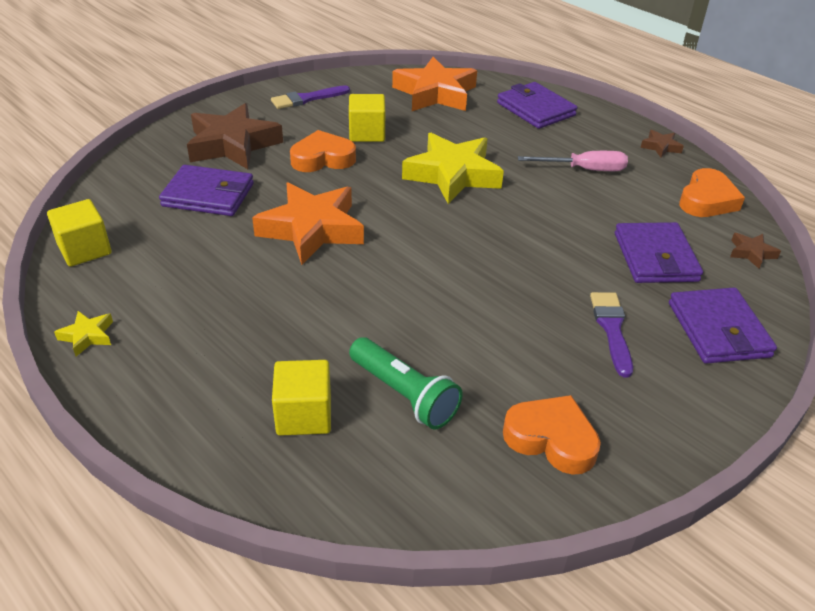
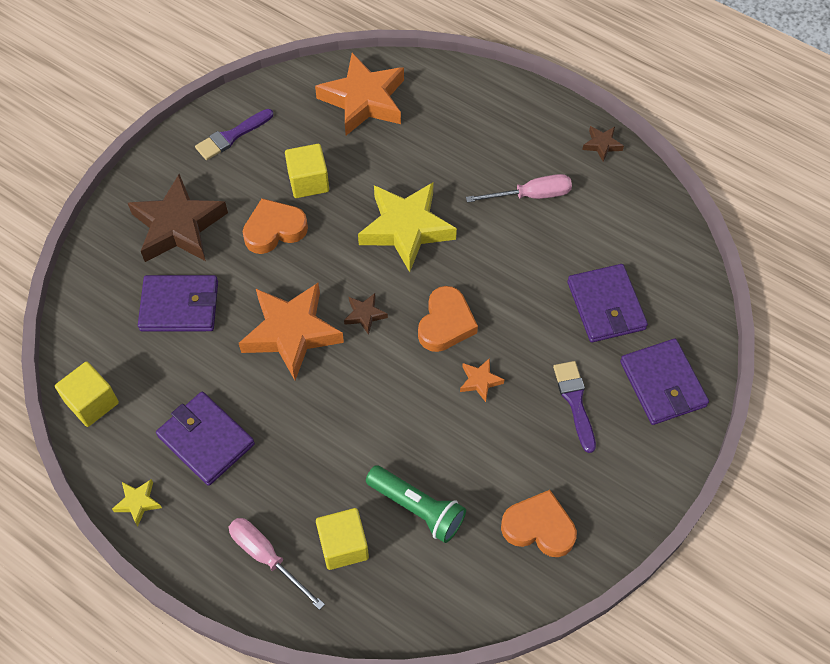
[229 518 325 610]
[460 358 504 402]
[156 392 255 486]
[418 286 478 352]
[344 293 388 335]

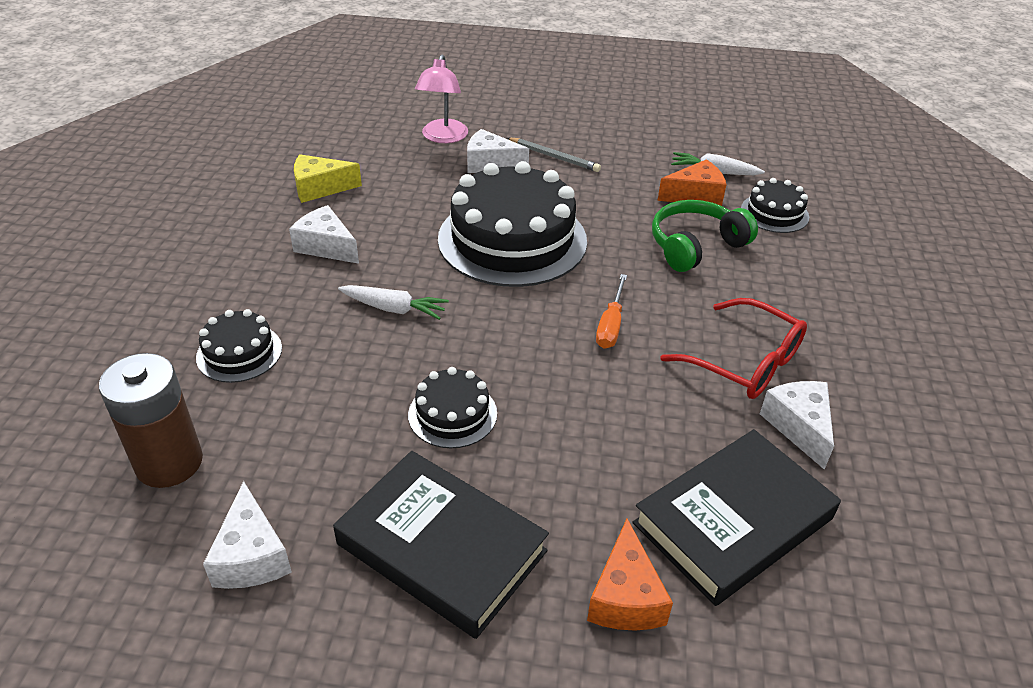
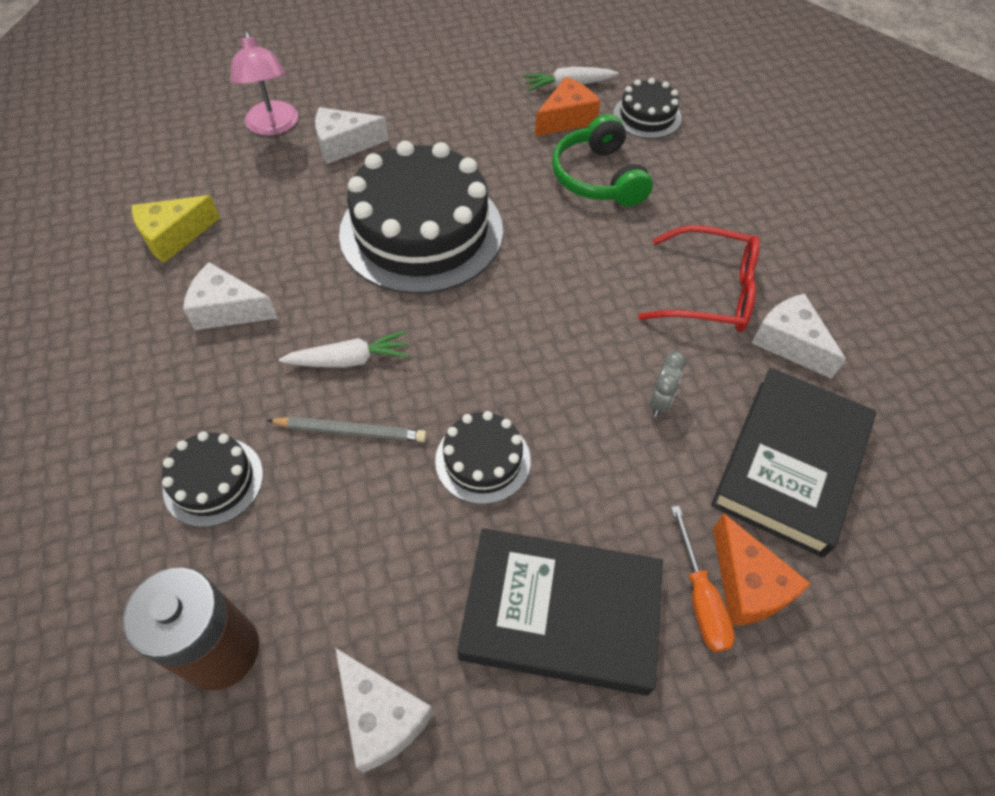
[649 351 686 417]
[267 417 427 442]
[671 506 735 652]
[552 114 653 206]

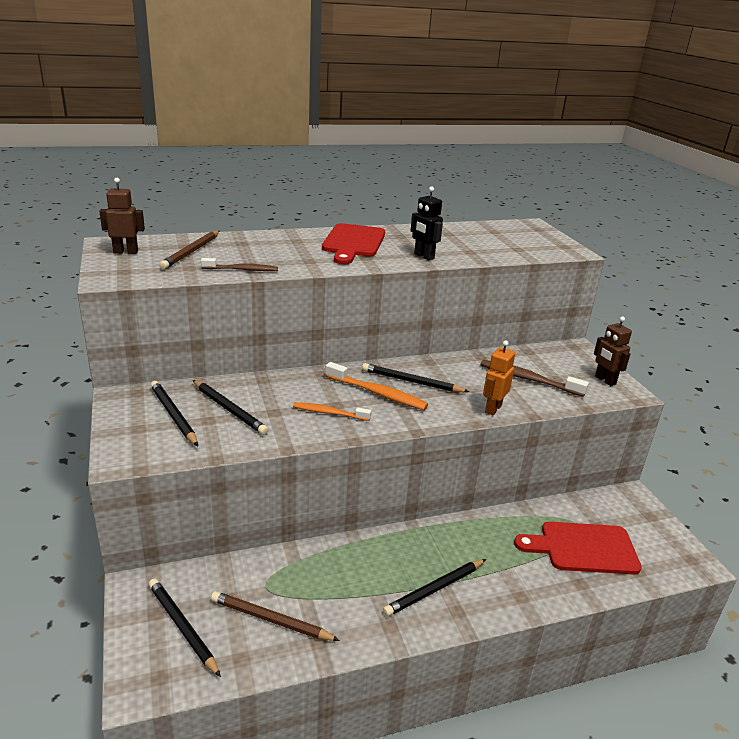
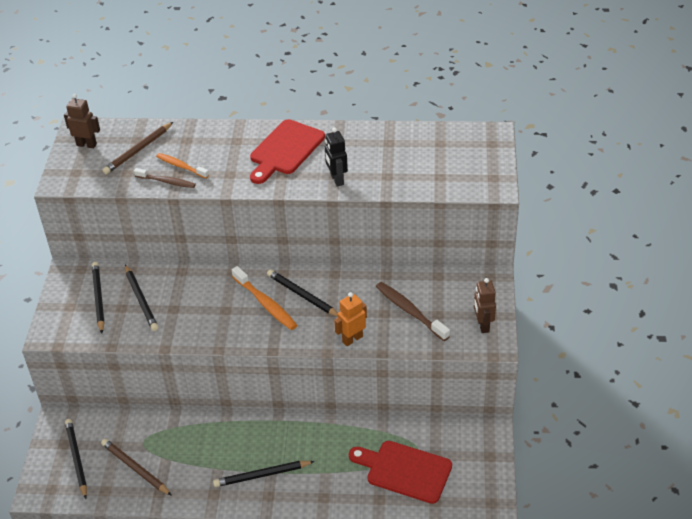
[156 153 209 179]

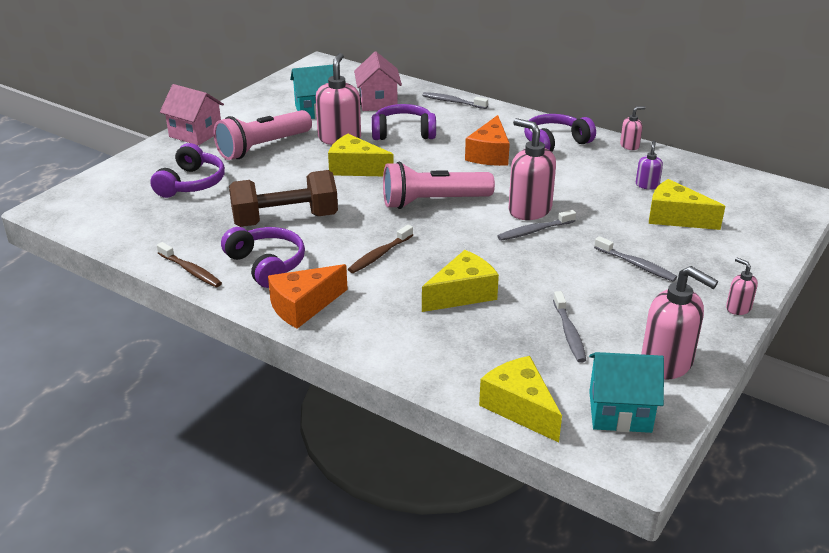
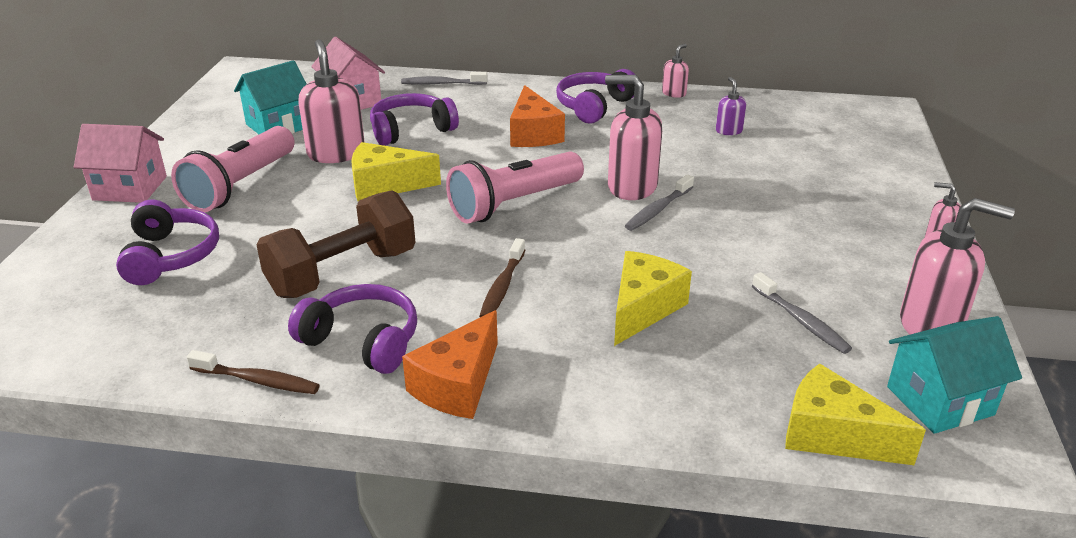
[594 236 677 282] (first image)
[649 179 725 230] (first image)

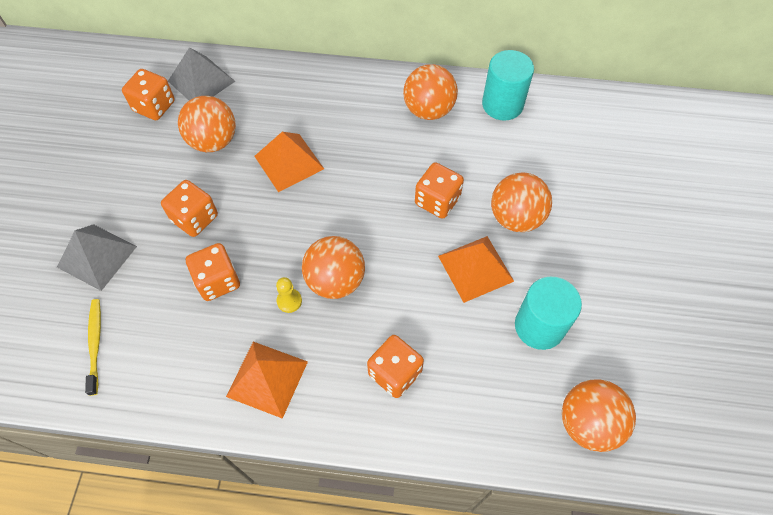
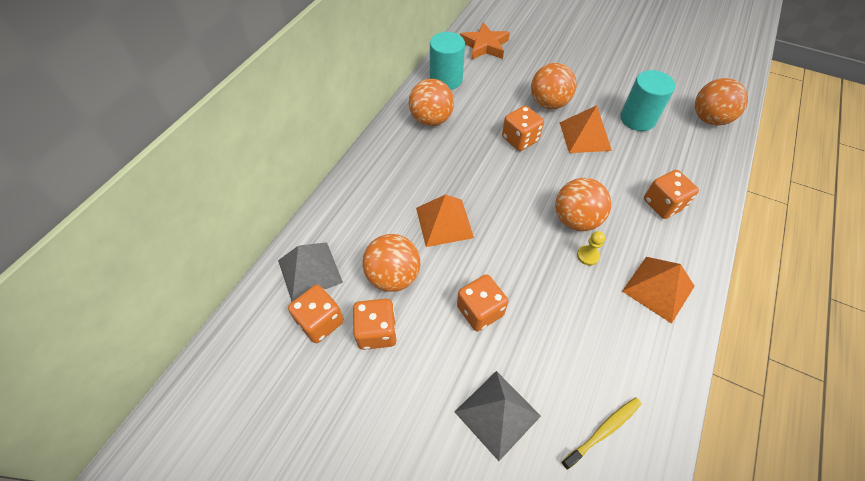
[460 22 510 59]
[353 299 397 350]
[561 397 642 470]

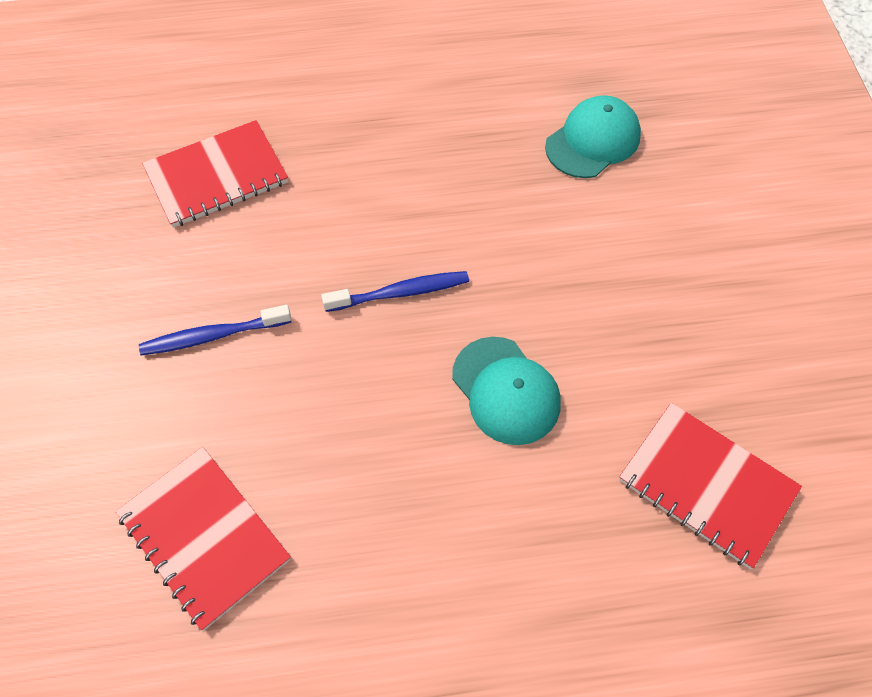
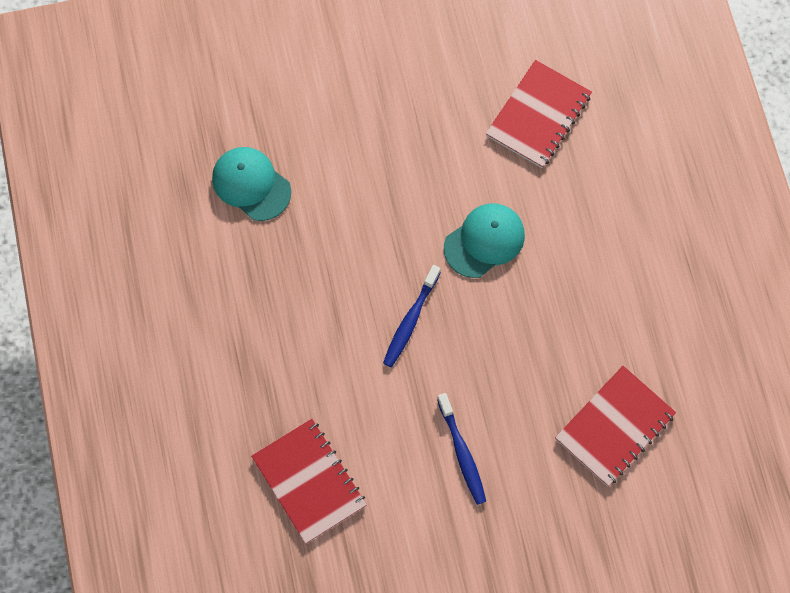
[383 265 441 367]

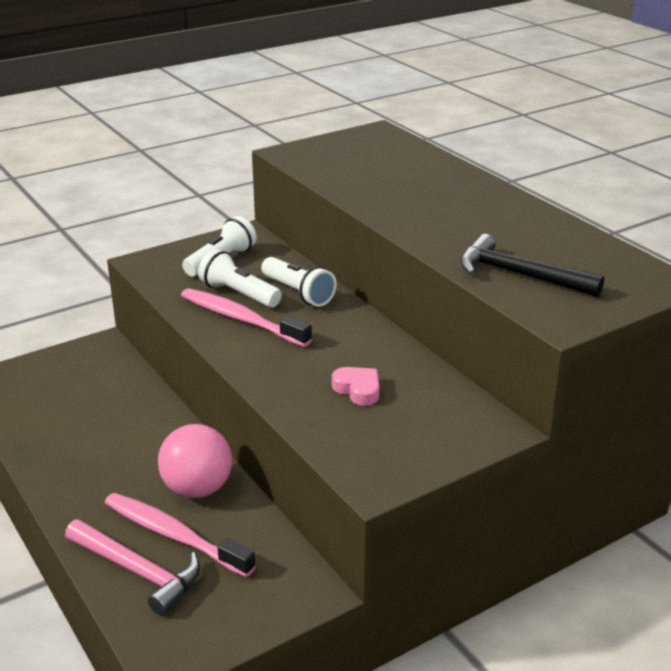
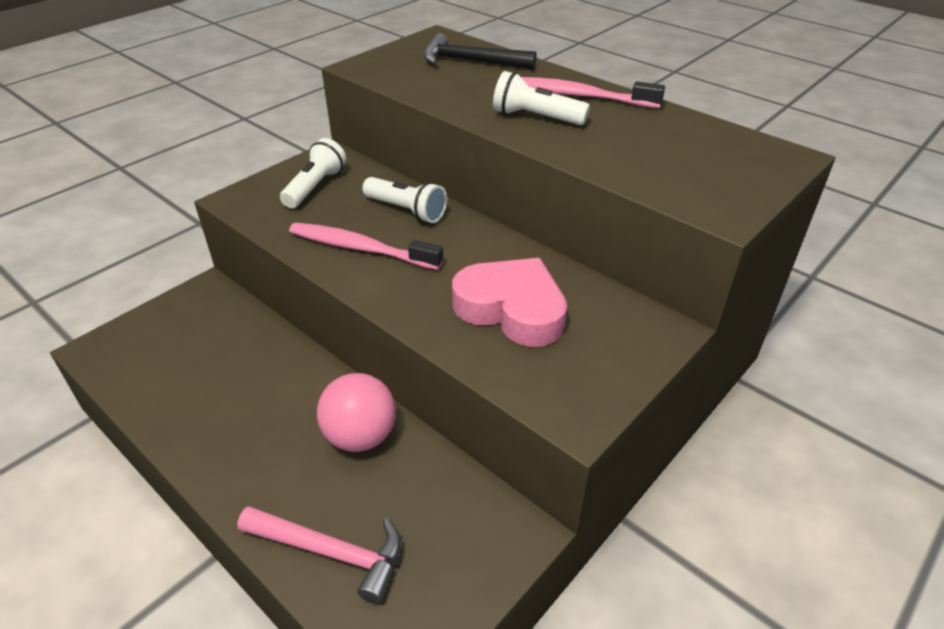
[521 77 665 108]
[493 71 590 125]
[424 33 537 70]
[452 258 567 347]

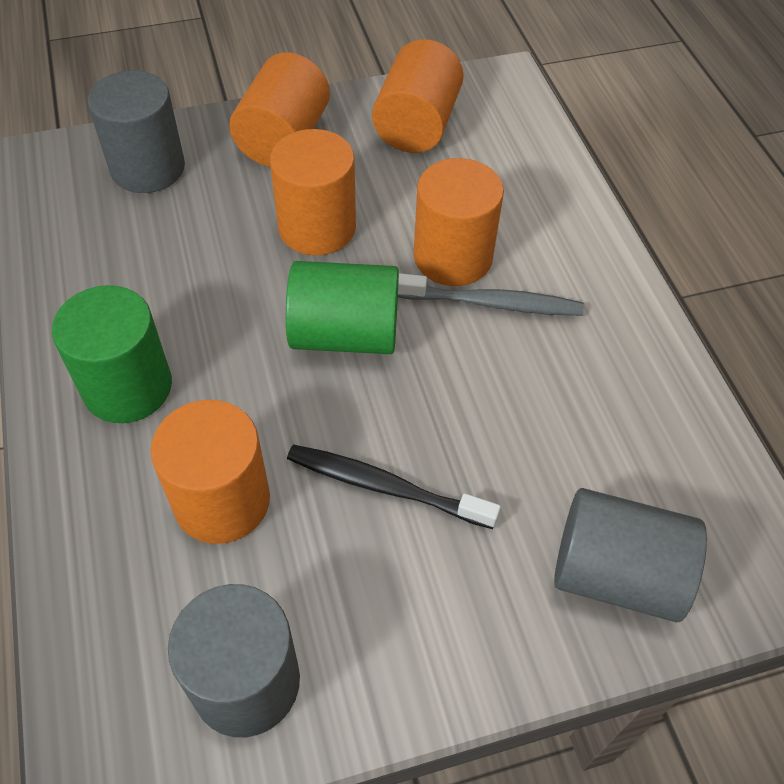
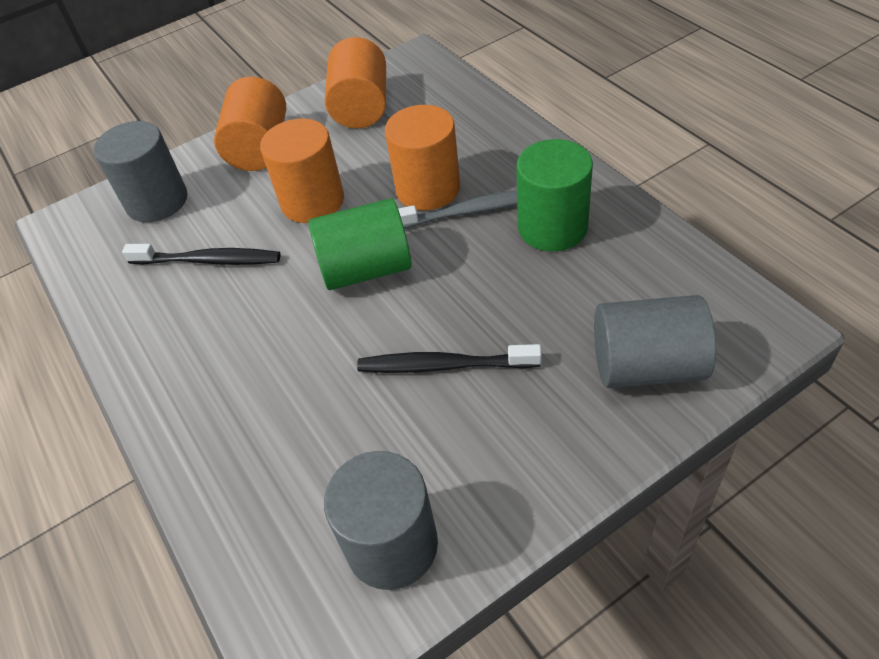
[151 400 270 544] (first image)
[122 244 280 265]
[516 139 593 252]

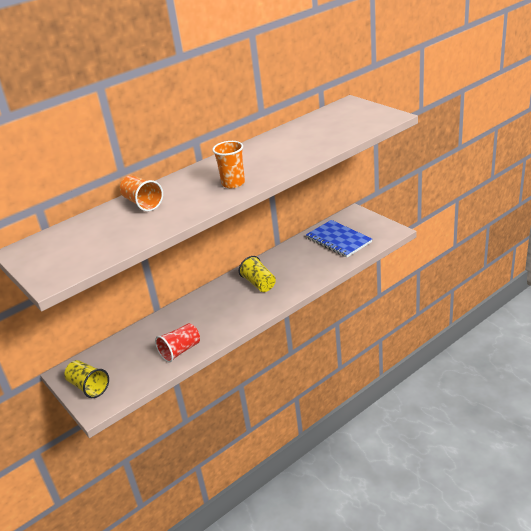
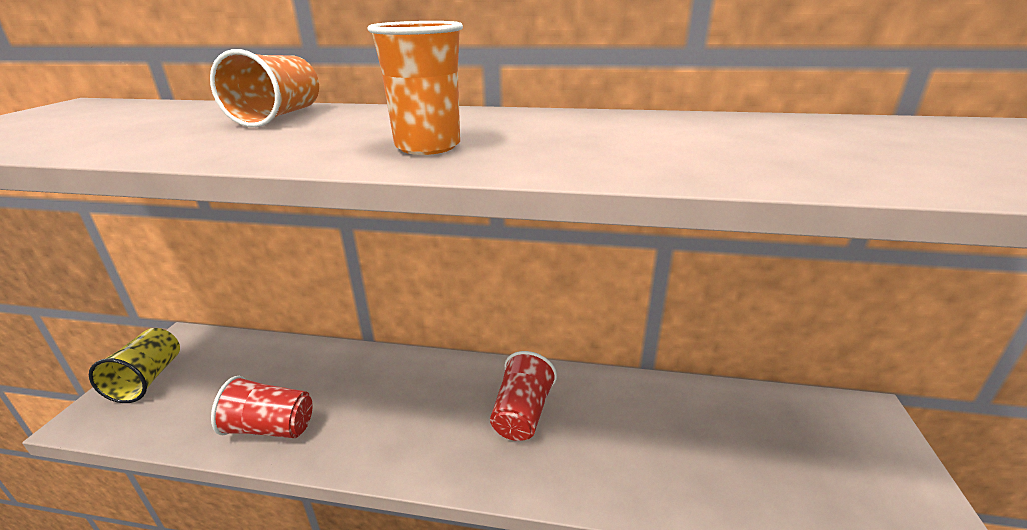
[306 220 372 258] (first image)
[490 351 557 441]

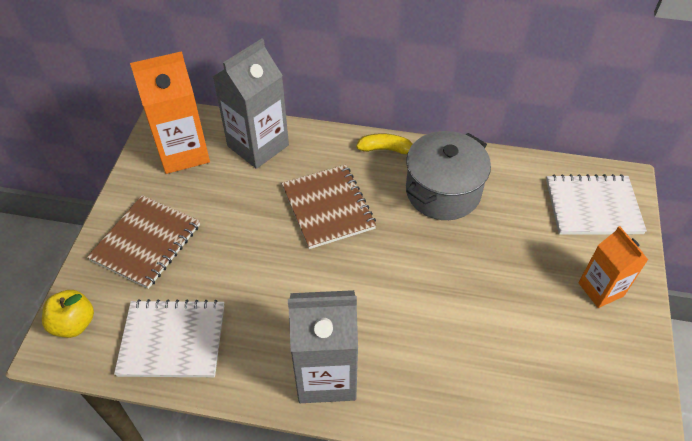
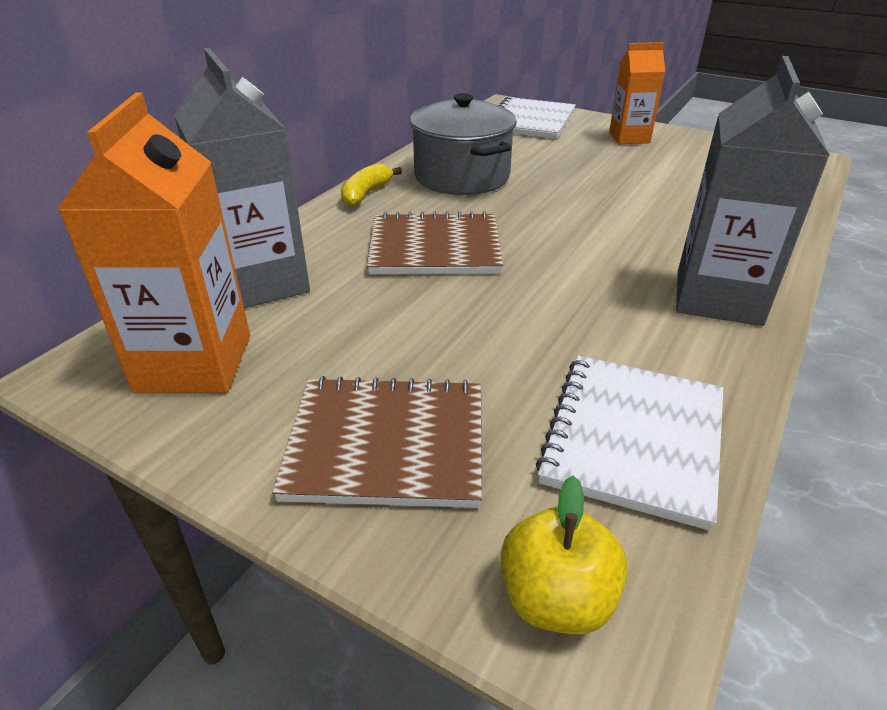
[272 376 482 508]

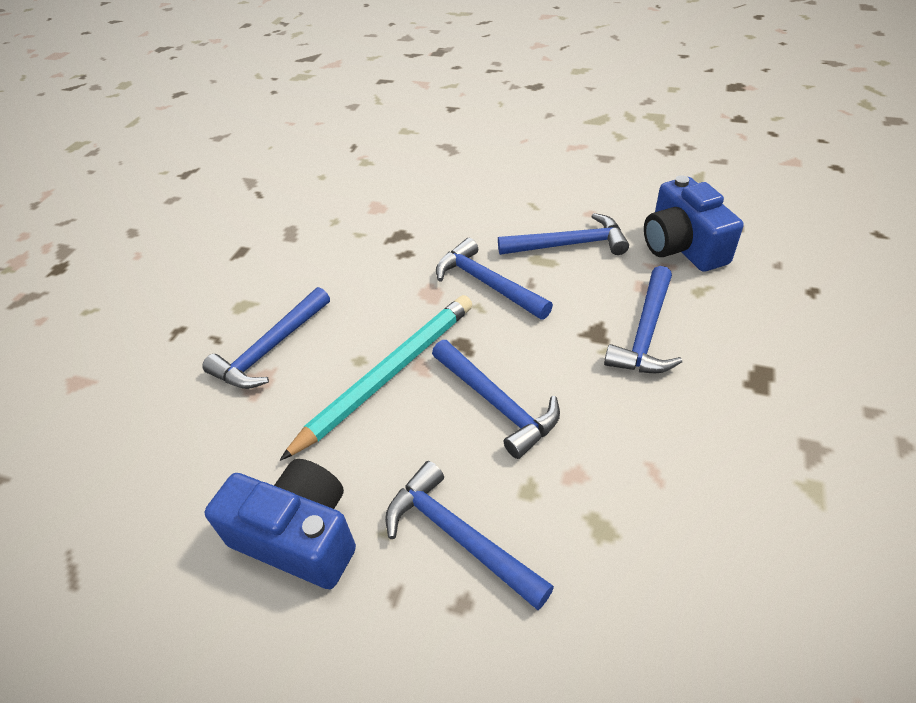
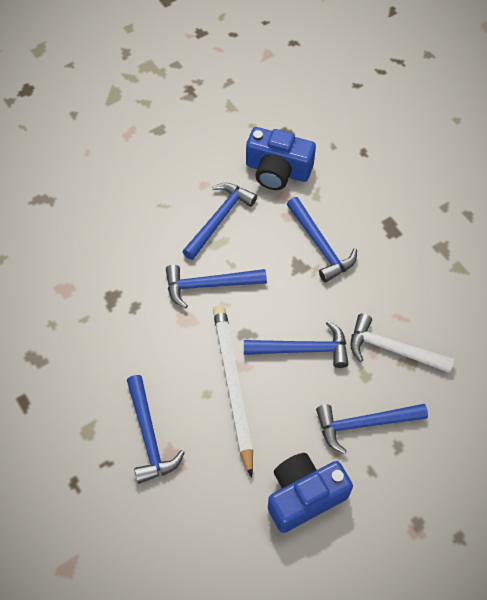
[350 314 454 373]
[213 305 253 478]

